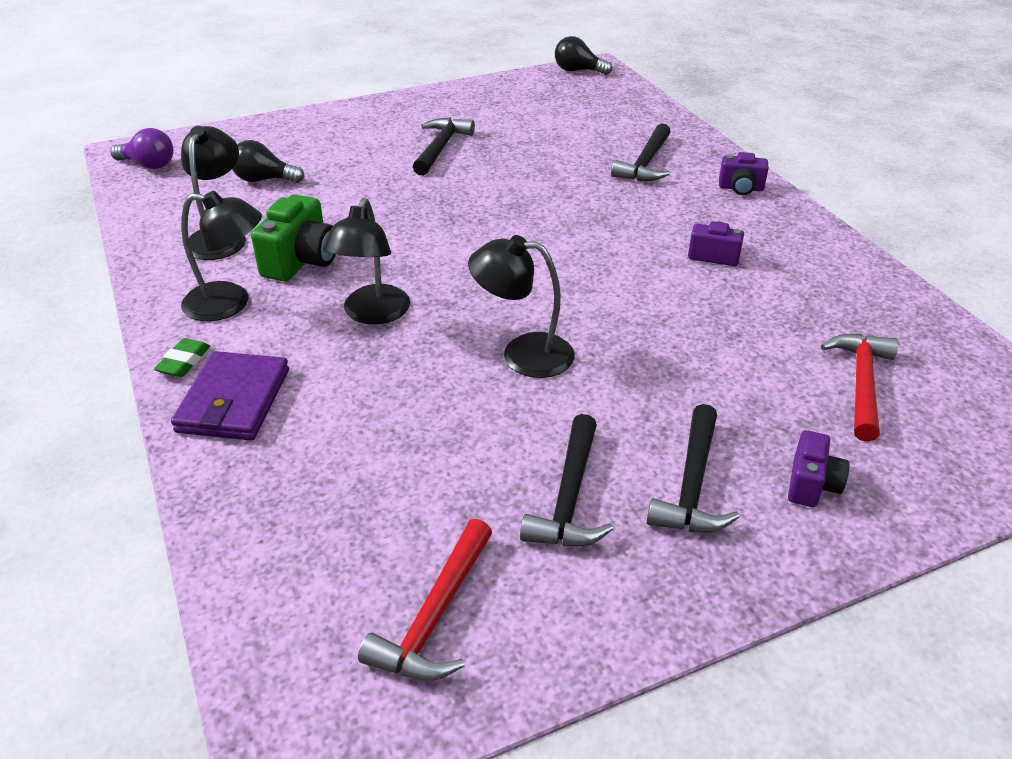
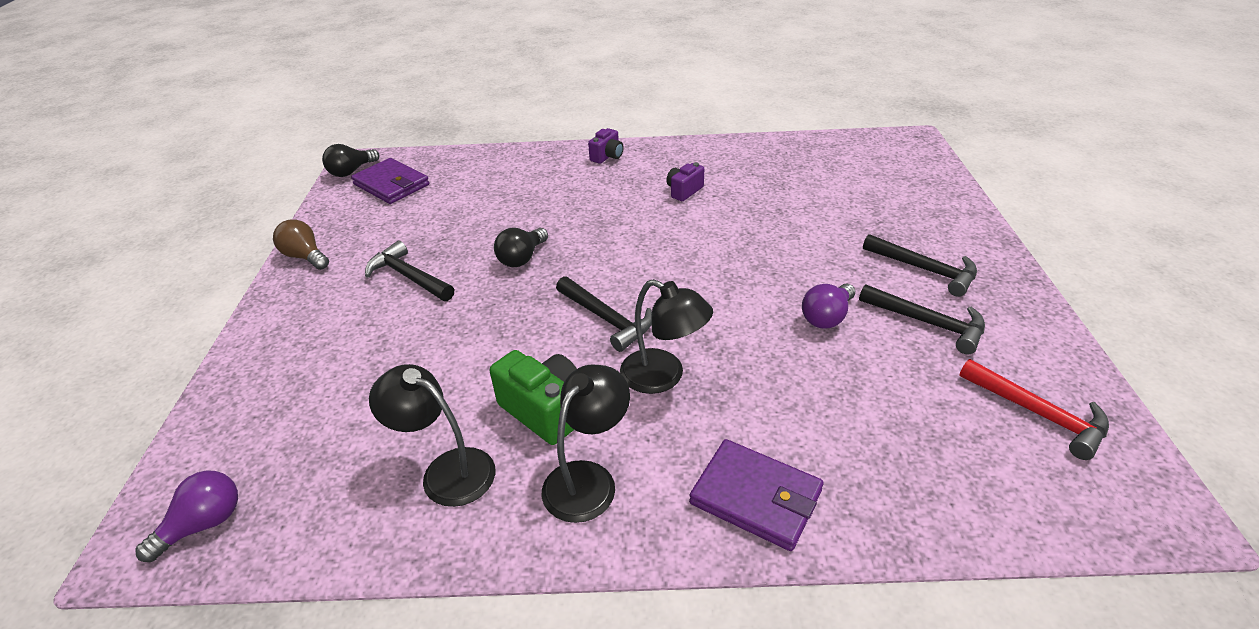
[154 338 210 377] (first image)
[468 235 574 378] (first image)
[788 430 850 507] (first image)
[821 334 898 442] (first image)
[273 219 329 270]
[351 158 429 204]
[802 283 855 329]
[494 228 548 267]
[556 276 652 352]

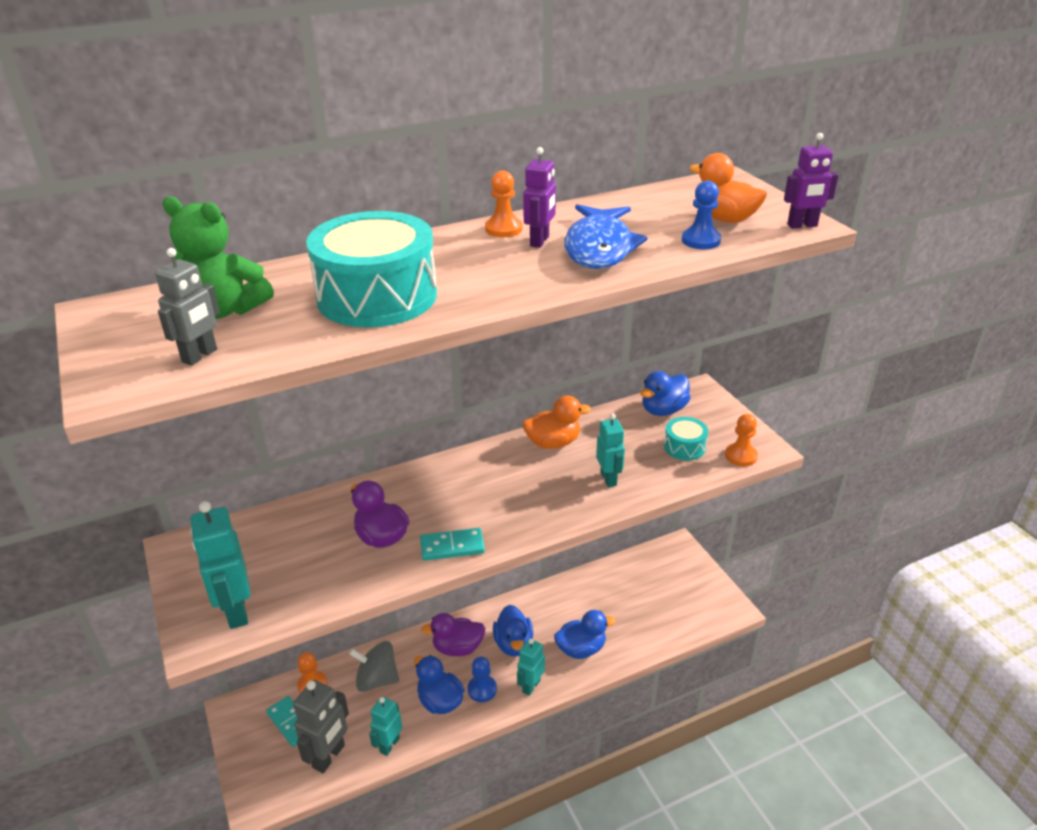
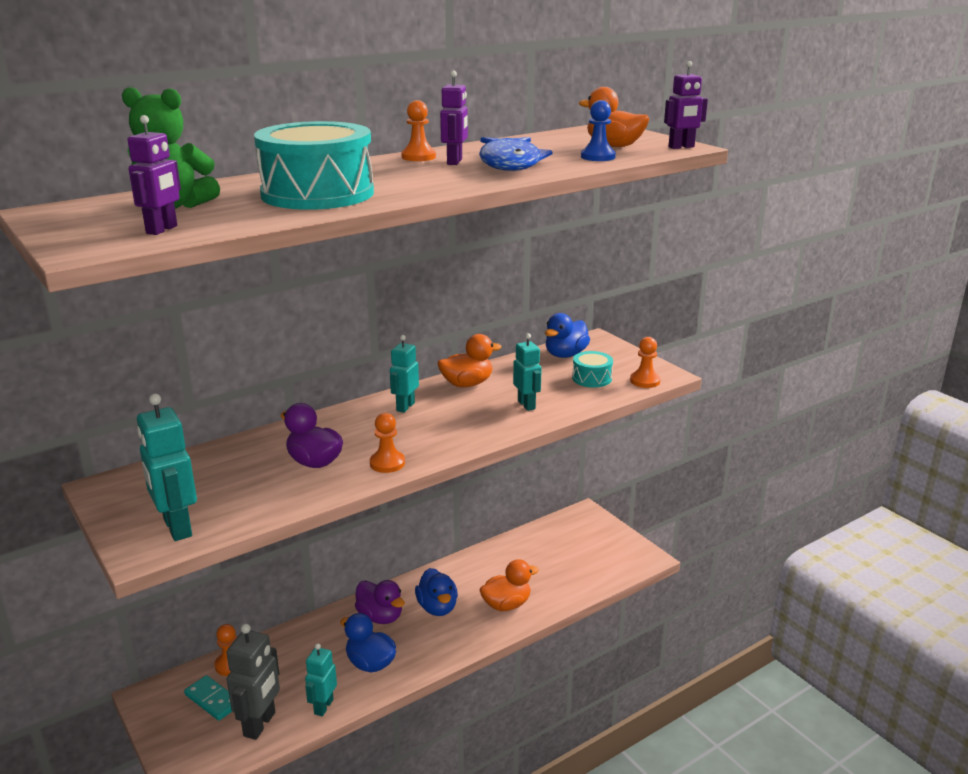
[349 641 399 692] (first image)
[468 657 497 702] (first image)
[390 335 419 413]
[370 413 405 473]
[128 115 181 235]
[479 559 539 611]
[355 580 405 624]

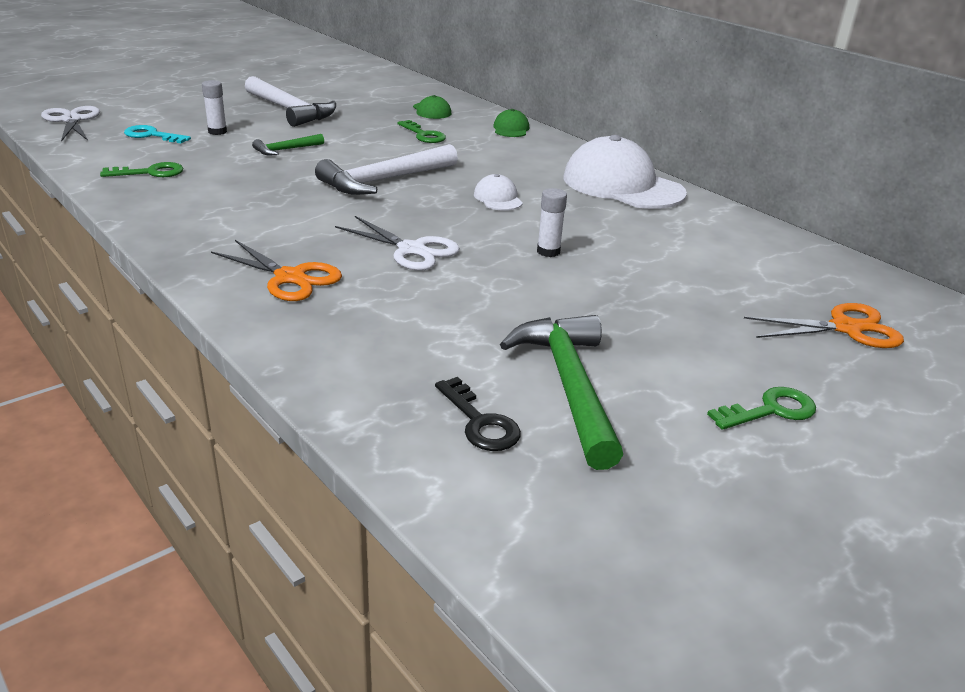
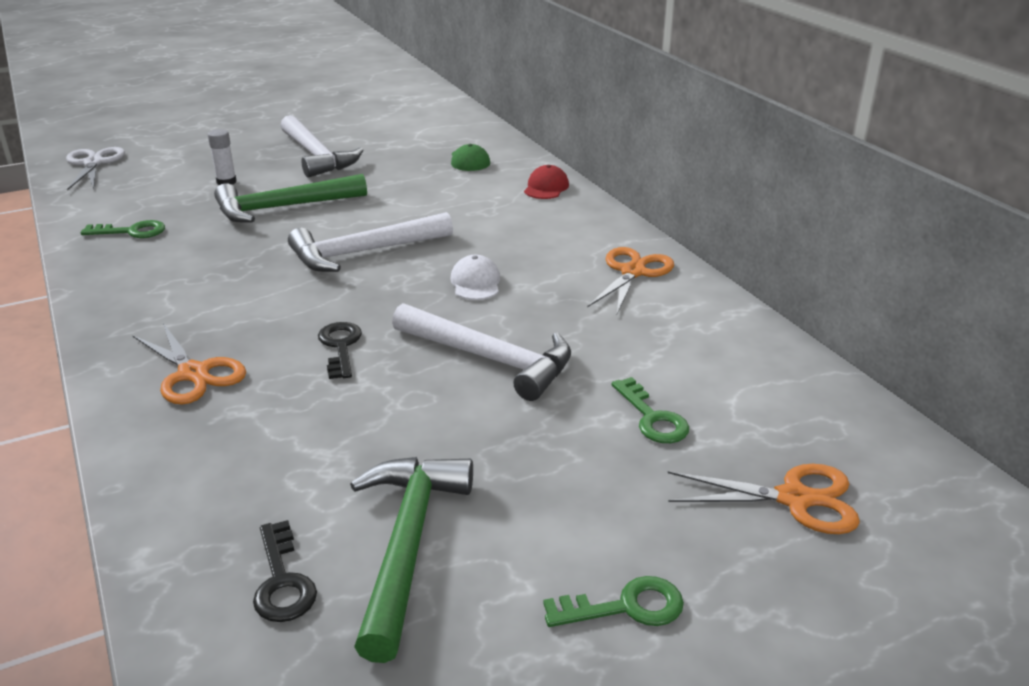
[124 125 191 143] (first image)
[612 377 689 443]
[318 322 362 379]
[392 303 571 401]
[587 247 674 314]
[524 165 569 199]
[214 174 367 223]

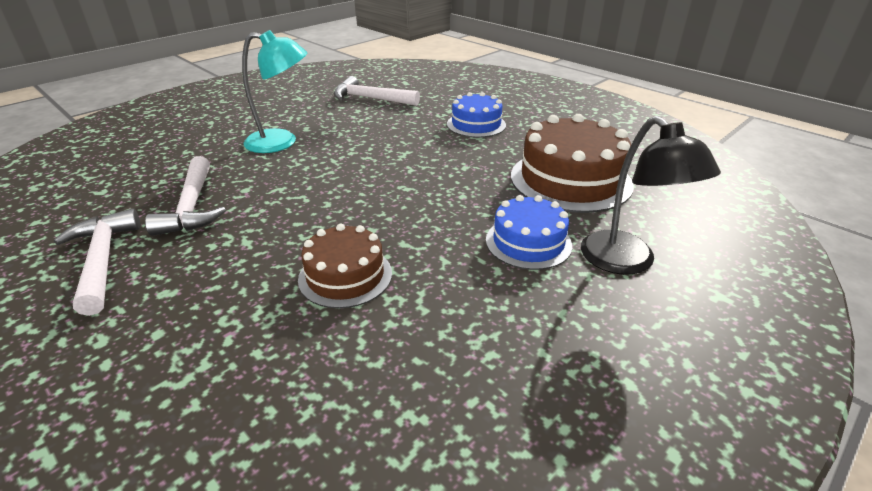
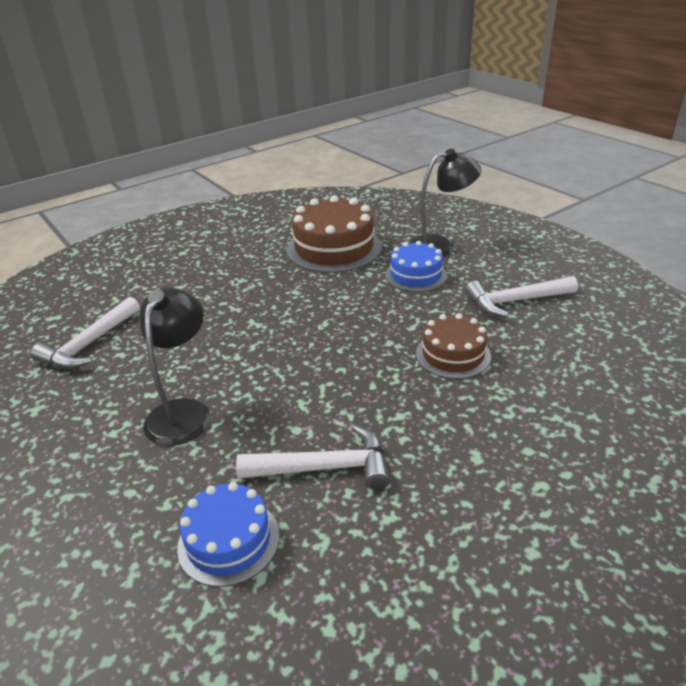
[465 276 578 317]
[177 482 280 587]
[139 287 211 446]

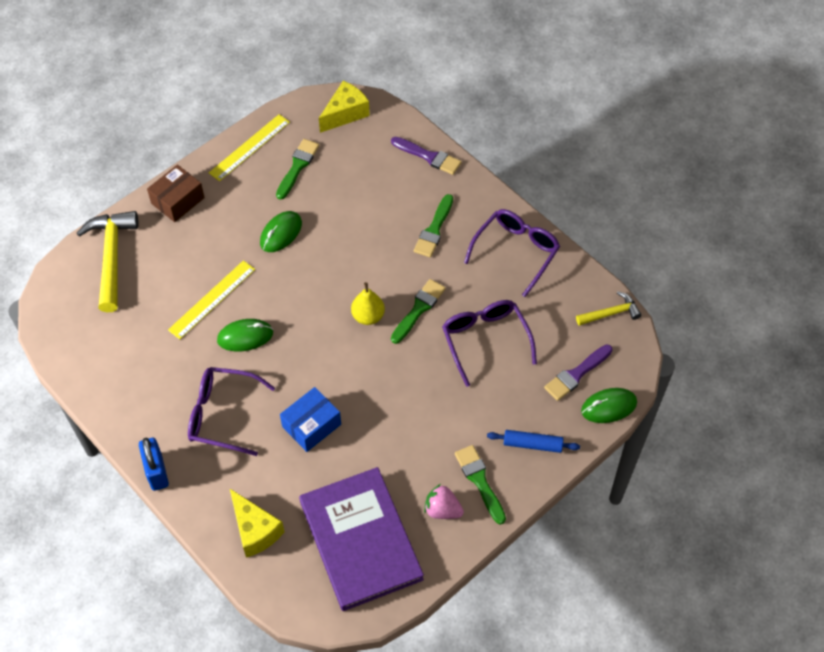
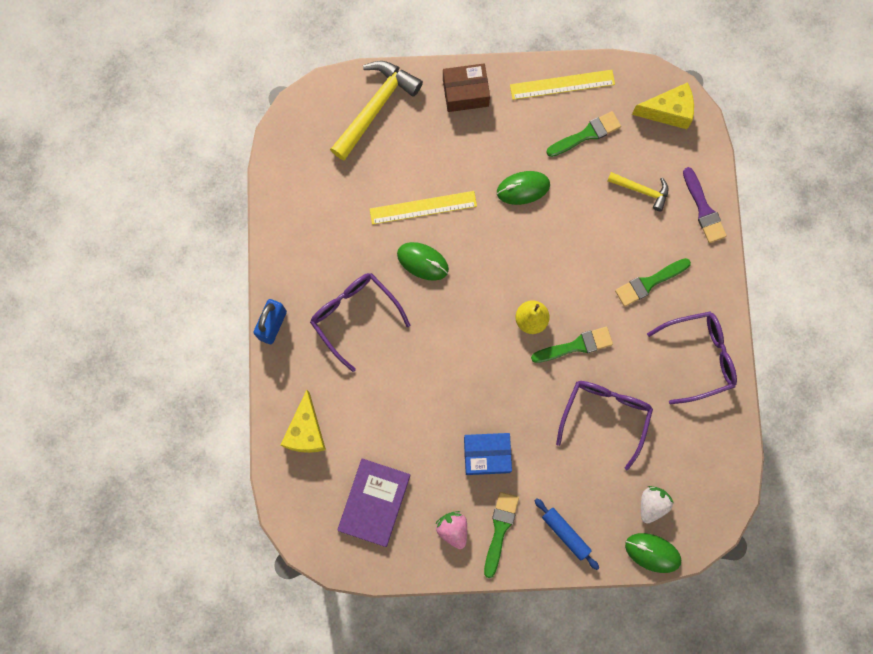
[464 433 512 475]
[607 172 669 211]
[641 486 673 524]
[337 459 411 547]

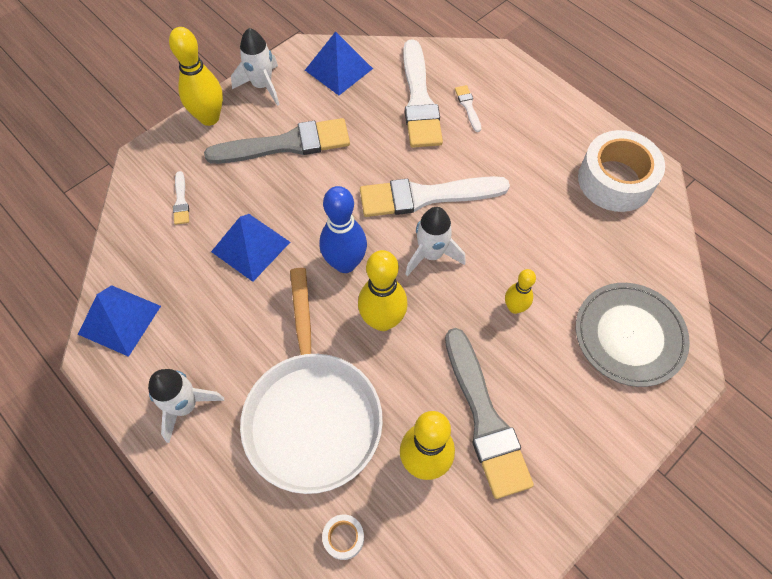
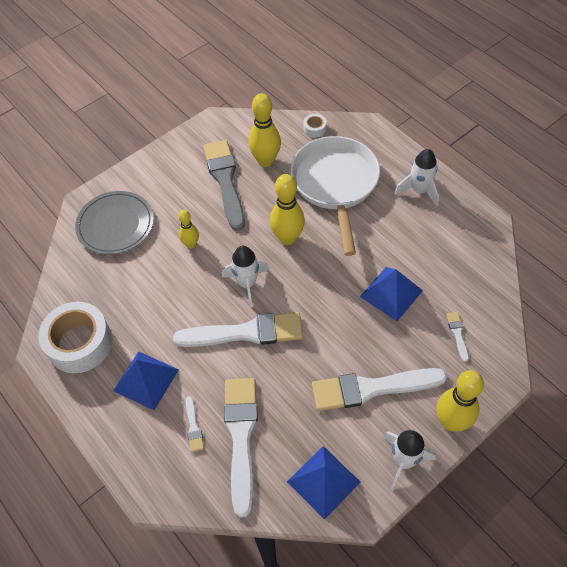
[320 186 367 273] (first image)
[113 351 179 410]
[312 368 447 411]

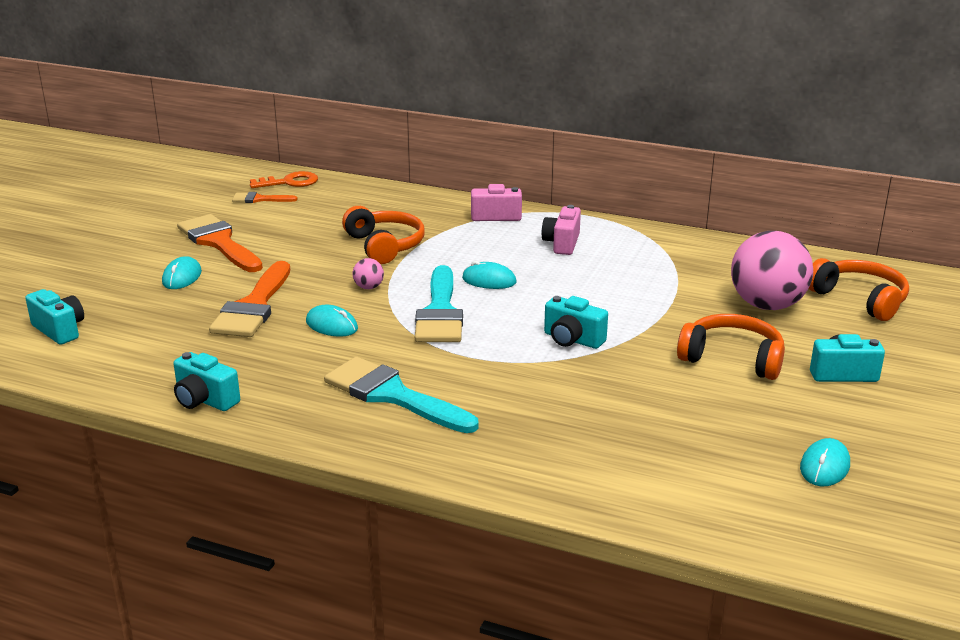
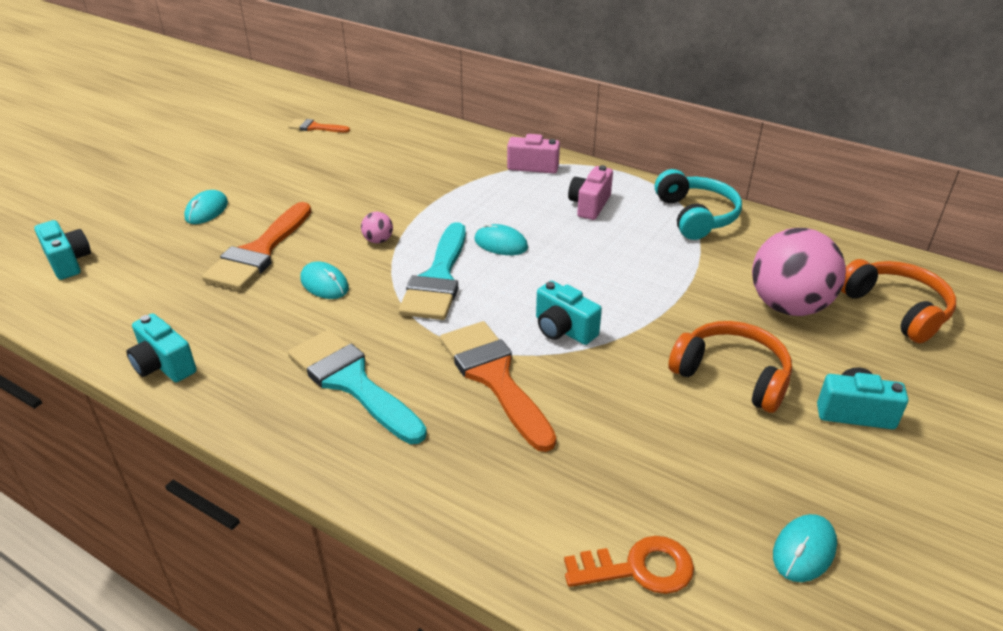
[342 206 425 264] (first image)
[655 169 742 240]
[440 321 556 452]
[564 536 694 594]

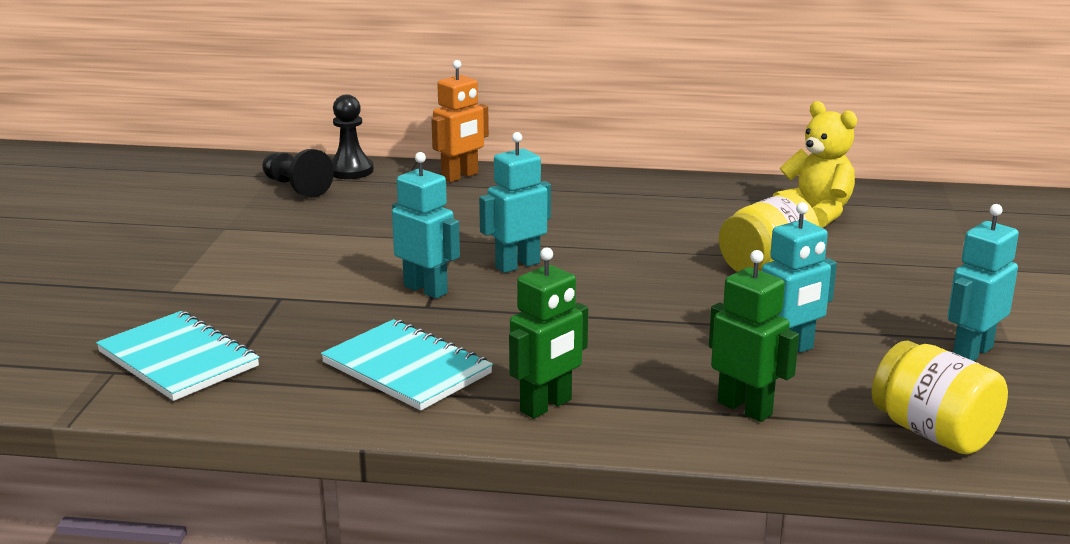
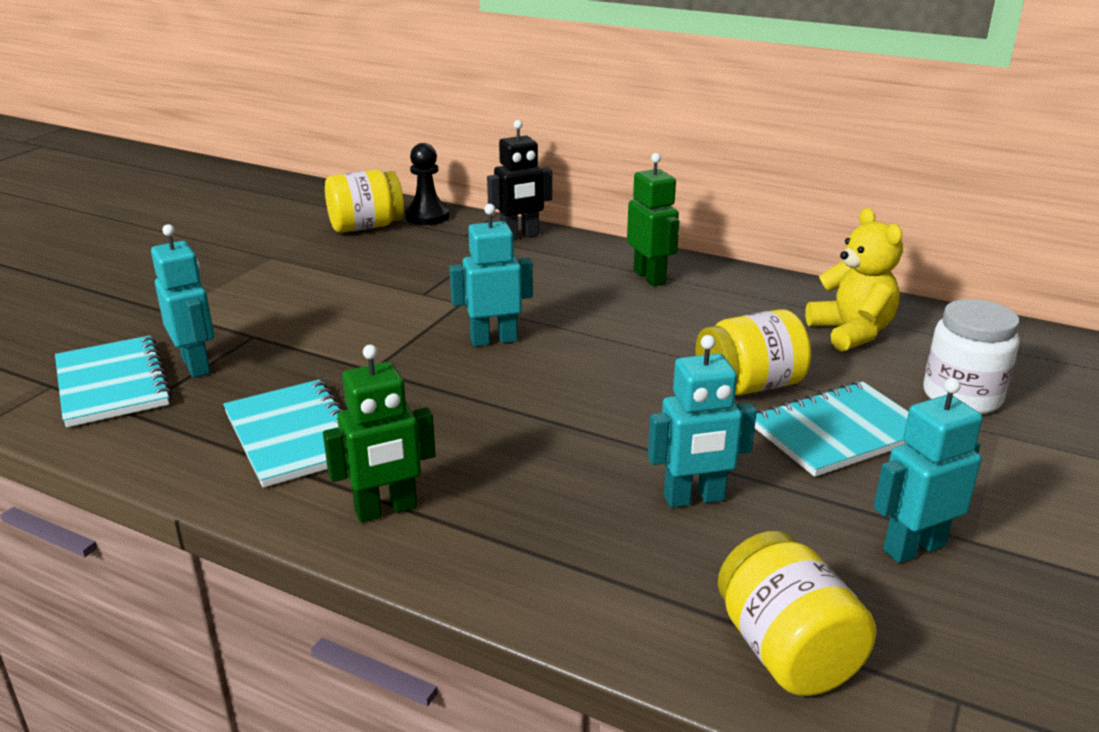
[755 381 908 477]
[923 299 1020 414]
[151 224 214 377]
[627 153 679 286]
[325 170 404 233]
[487 120 552 240]

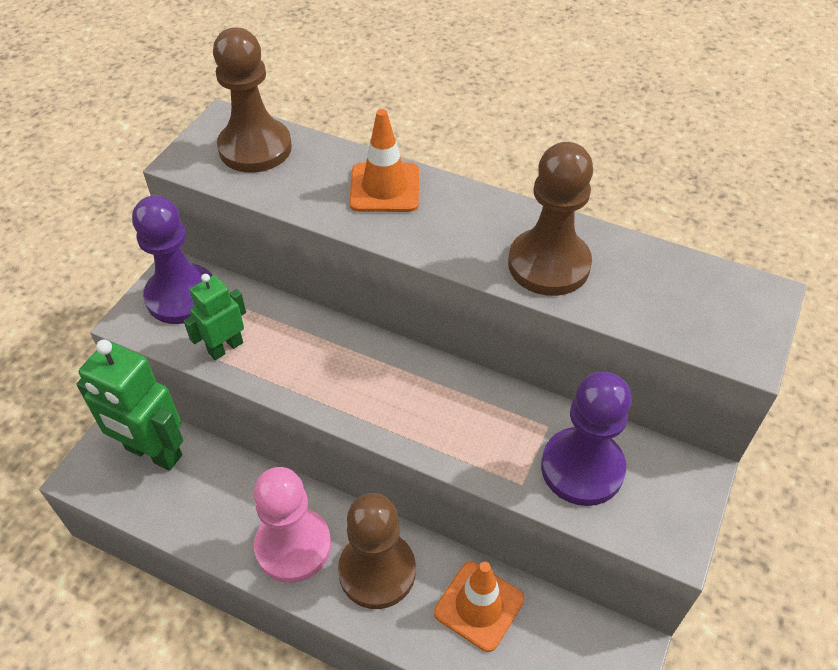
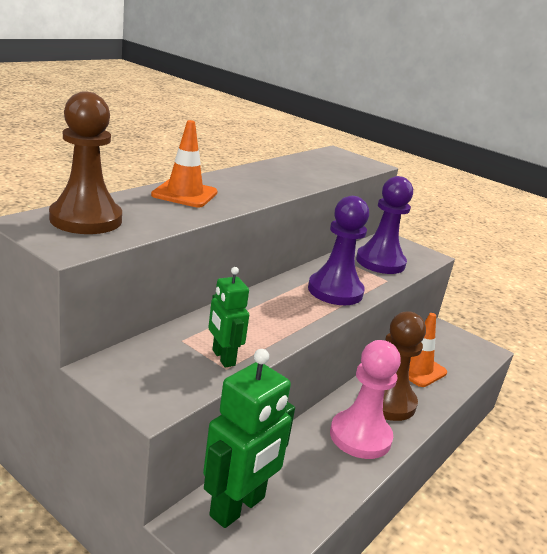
[508 142 593 296] (first image)
[308 196 369 305]

